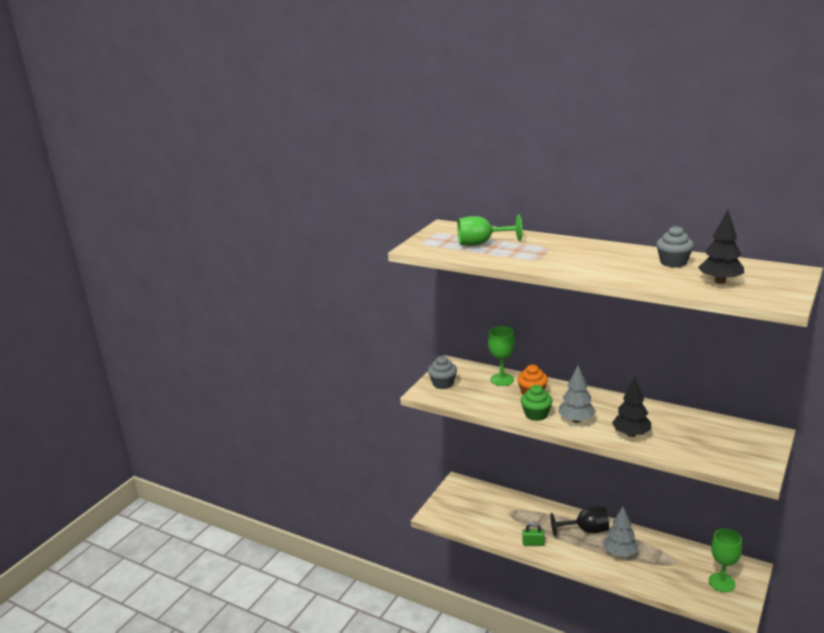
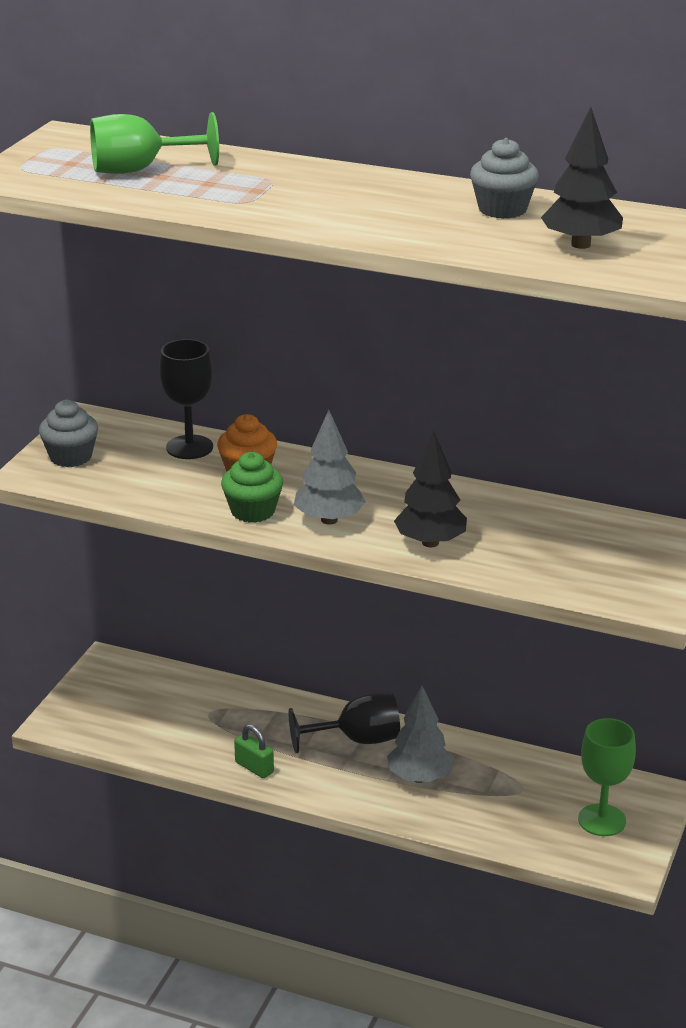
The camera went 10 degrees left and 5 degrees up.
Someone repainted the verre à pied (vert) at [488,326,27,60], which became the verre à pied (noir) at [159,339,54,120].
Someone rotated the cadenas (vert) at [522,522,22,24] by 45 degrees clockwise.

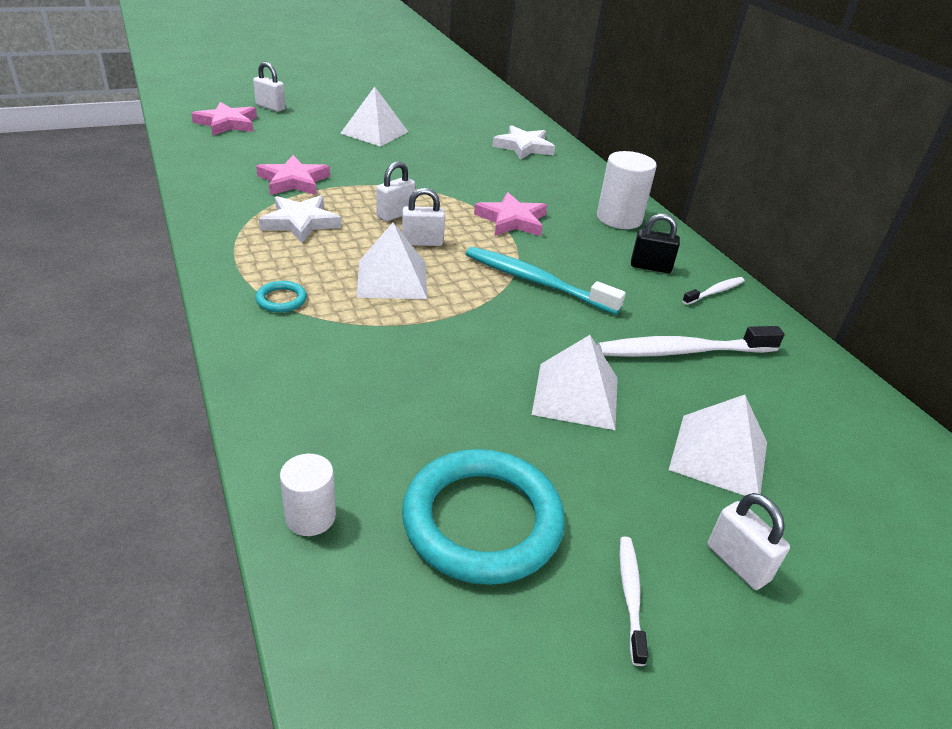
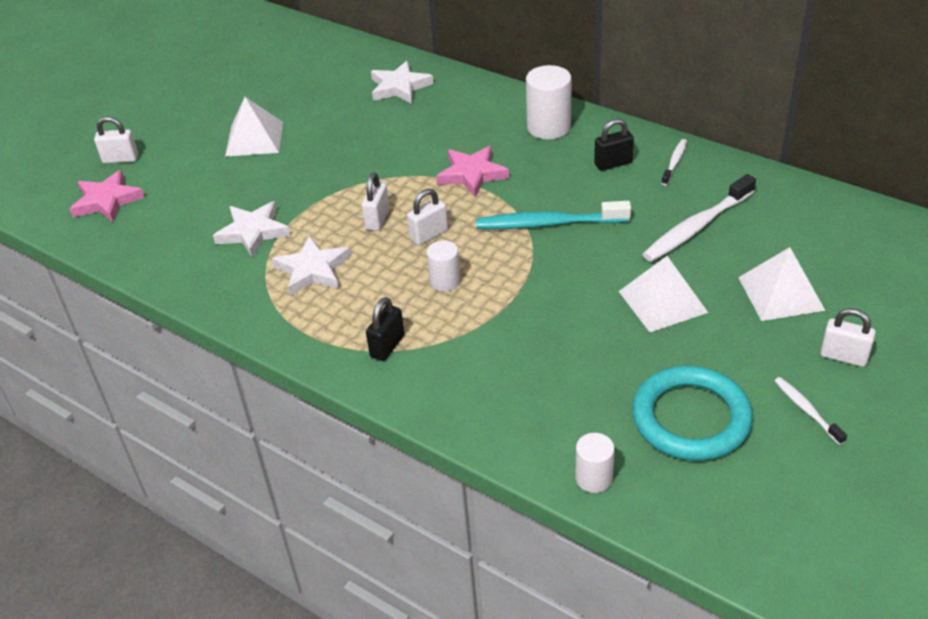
The camera went 25 degrees left and 5 degrees up.
Someone swapped the anneau (turquoise) at [255,281,52,32] for the cadenas (noir) at [366,297,39,64].
Someone repainted the étoile (rose) at [256,155,74,40], which became the étoile (blanc) at [213,201,78,56].
Someone swapped the pyramide (blanc) at [356,222,71,77] for the cylindre (blanc) at [427,240,34,51].

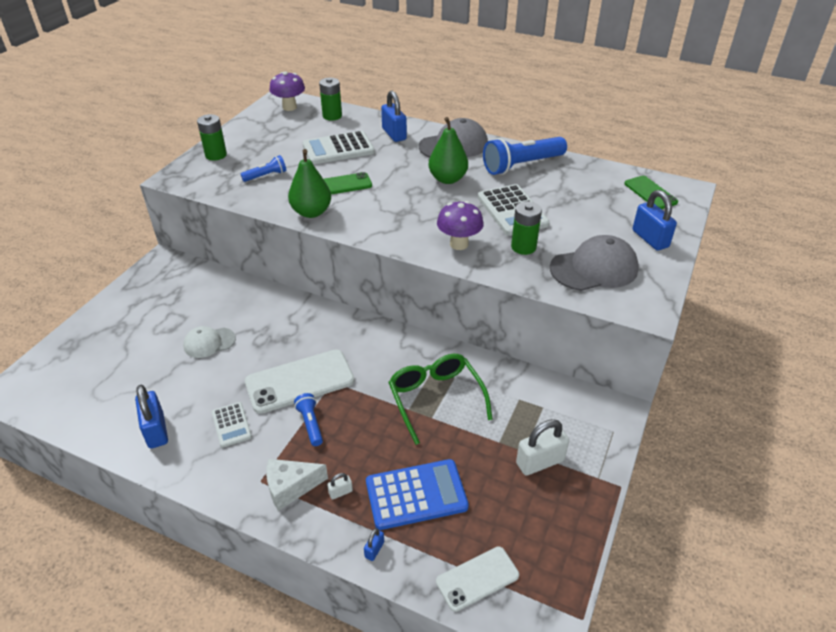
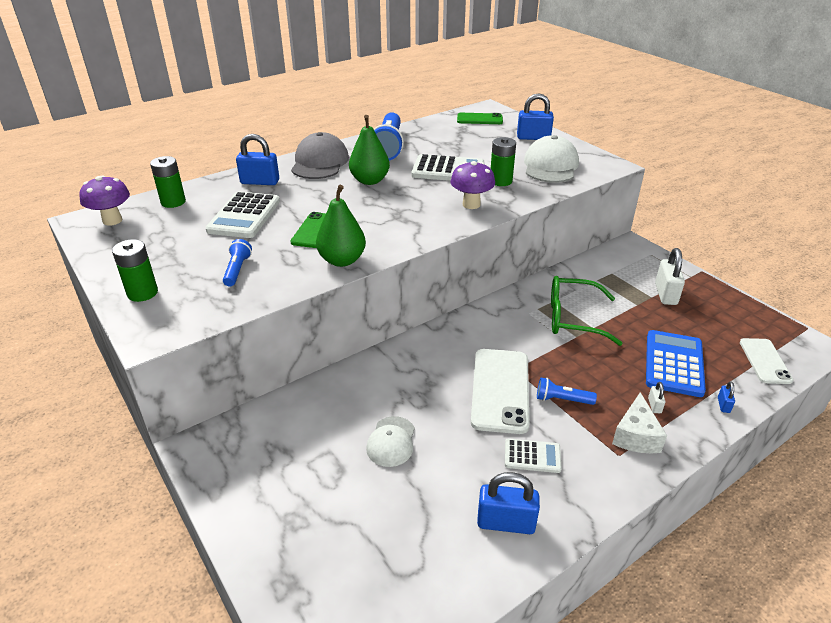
The camera went 60 degrees left and 5 degrees down.
Someone rotated the cadenas (bleu) at [364,528,20,33] by 45 degrees clockwise.
Someone repainted the casquette (gris) at [550,235,89,56], which became the casquette (blanc) at [524,135,55,48].

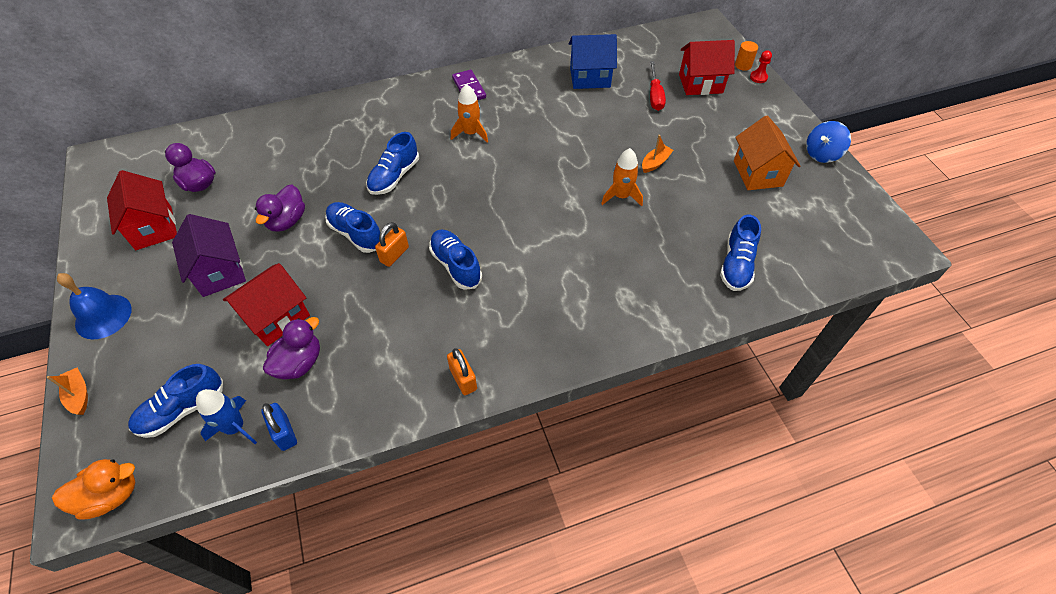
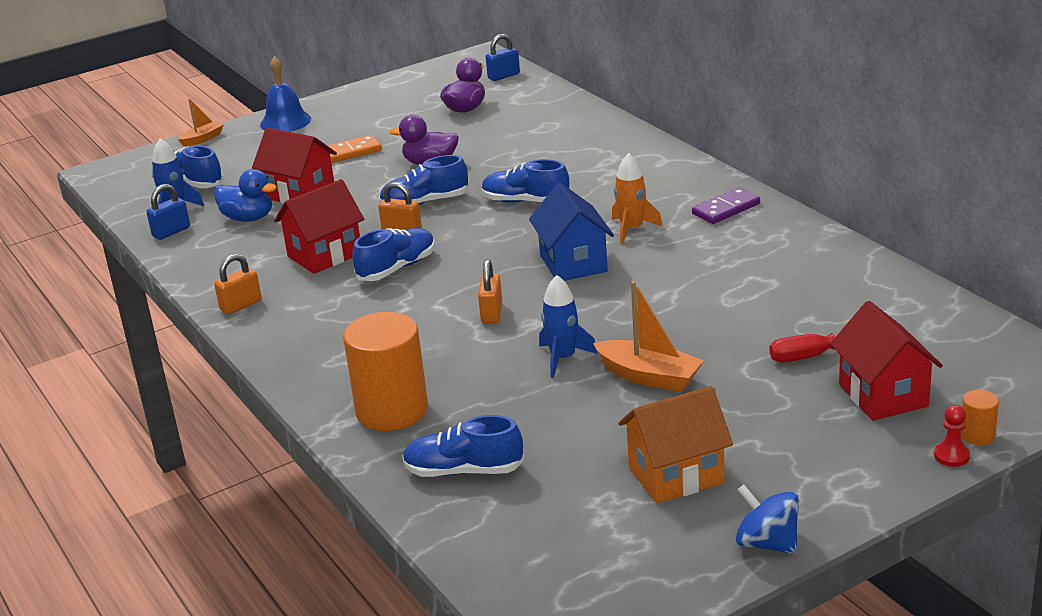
The camera went 80 degrees right and 25 degrees down.
Someone took away the canard (orange) at [52,459,83,61].
Someone carried the maison (rouge) from [107,170,70,80] to [274,179,90,95].
Someone swapped the maison (violet) at [172,214,74,83] for the domino (orange) at [328,135,54,28].
Someone repainted the canard (violet) at [263,317,57,62], which became the canard (bleu) at [214,169,63,53].
Someone rotated the chaussure (bleu) at [325,202,55,51] by 135 degrees counterclockwise.
Someone carried the maison (bleu) from [569,34,48,55] to [529,183,85,98].
Someone repainted the fusée (orange) at [601,148,42,58], which became the fusée (bleu) at [539,275,59,103].
Someone scaled the bateau (orange) at [642,135,32,38] by 1.68.
Someone put down the cylindre (orange) at [343,312,85,119].
Someone put down the cadenas (orange) at [478,259,24,64].
Someone put down the cadenas (bleu) at [486,34,34,47].

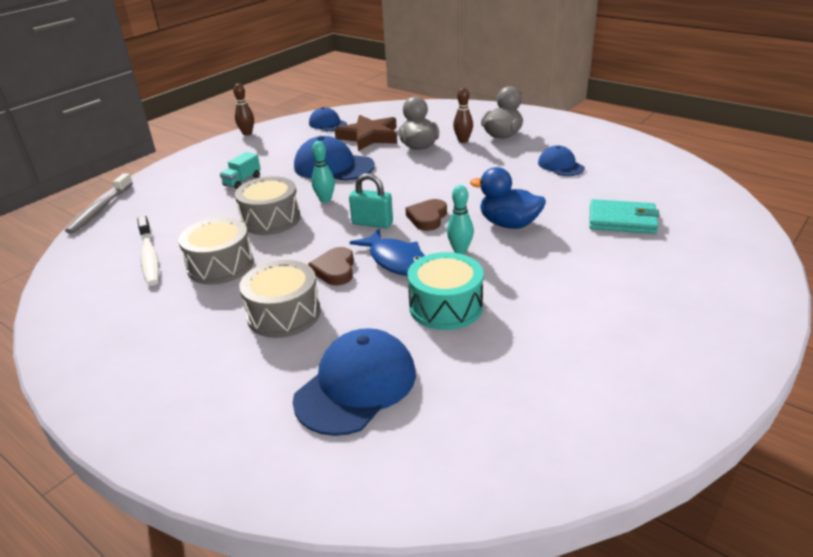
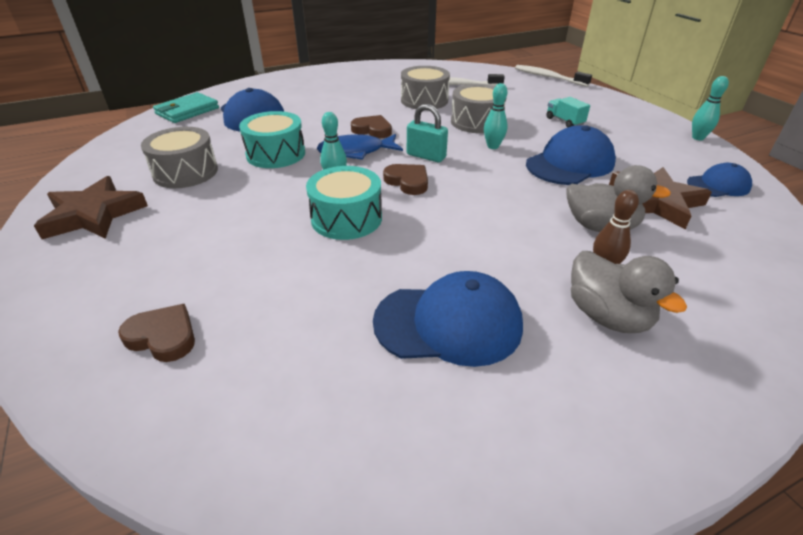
The camera went 115 degrees right and 5 degrees up.
Someone repainted the brosse à dents (gris) at [65,173,68,61], which became the brosse à dents (blanc) at [515,65,77,22].
Someone repainted the quille (marron) at [233,83,21,53], which became the quille (turquoise) at [692,76,37,64].
Someone carried the tambour (gris) from [239,260,82,78] to [141,127,77,61].
Someone rotated the cadenas (turquoise) at [349,173,44,55] by 75 degrees clockwise.
Someone swapped the canard (bleu) at [470,167,76,62] for the tambour (turquoise) at [306,166,76,74].
Someone scaled the casquette (bleu) at [538,145,47,31] by 1.70.
Someone carried the portefeuille (turquoise) from [589,199,71,35] to [153,92,66,31].
Someone put down the étoile (marron) at [34,176,114,63].
Someone put down the cœur (marron) at [118,304,77,58].

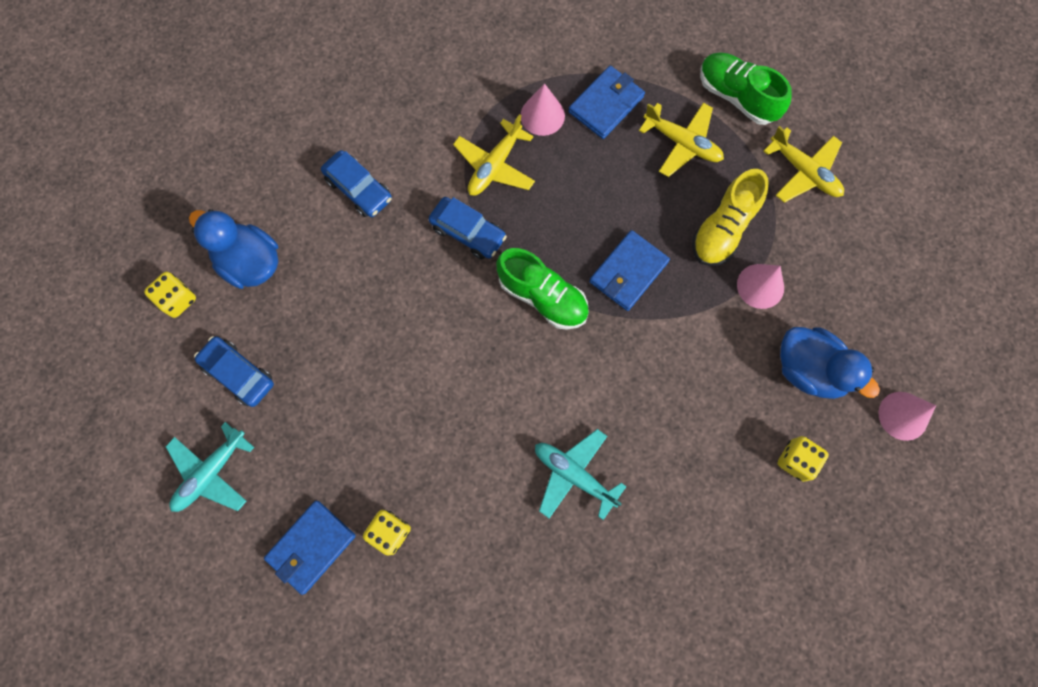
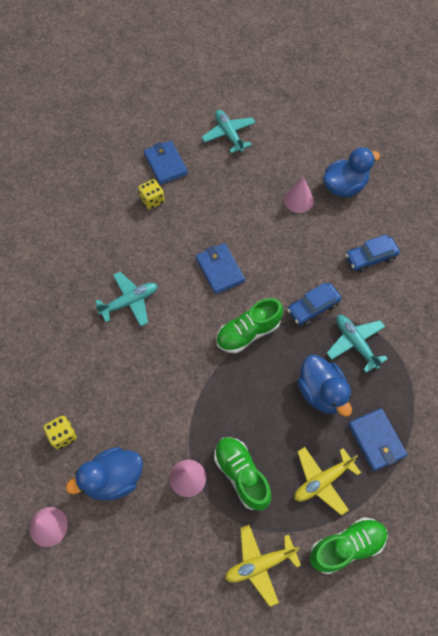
The camera went 115 degrees right and 10 degrees down.
Someone took away the dé (jaune) at [144,272,52,46].
Someone took away the voiture (bleu) at [194,336,80,71].
Someone repainted the avion (jaune) at [453,114,82,82], which became the avion (turquoise) at [327,315,61,58].
Someone carried the cône (rose) from [521,83,44,53] to [284,177,30,36].
Someone carried the portefeuille (bleu) from [589,230,81,81] to [196,243,49,51].
Someone repainted the chaussure (jaune) at [692,169,77,97], which became the chaussure (vert) at [214,437,57,74].
Someone put down the canard (bleu) at [297,355,55,62].

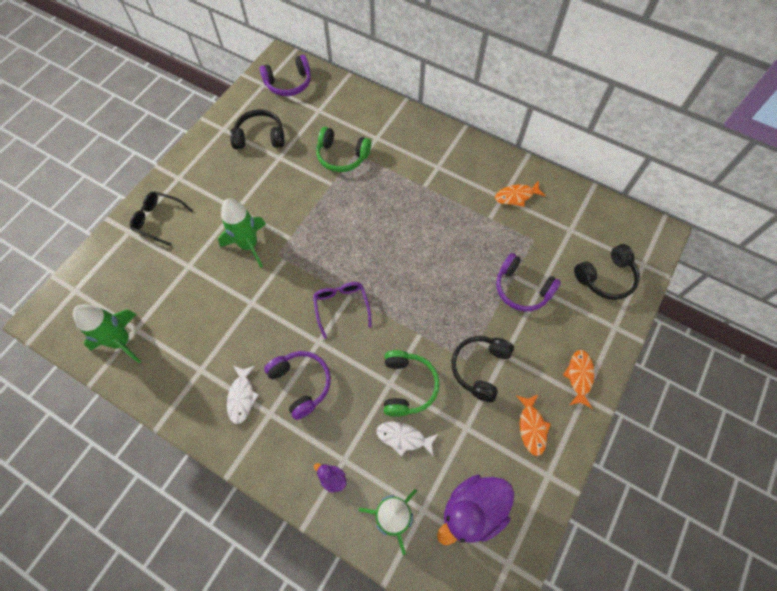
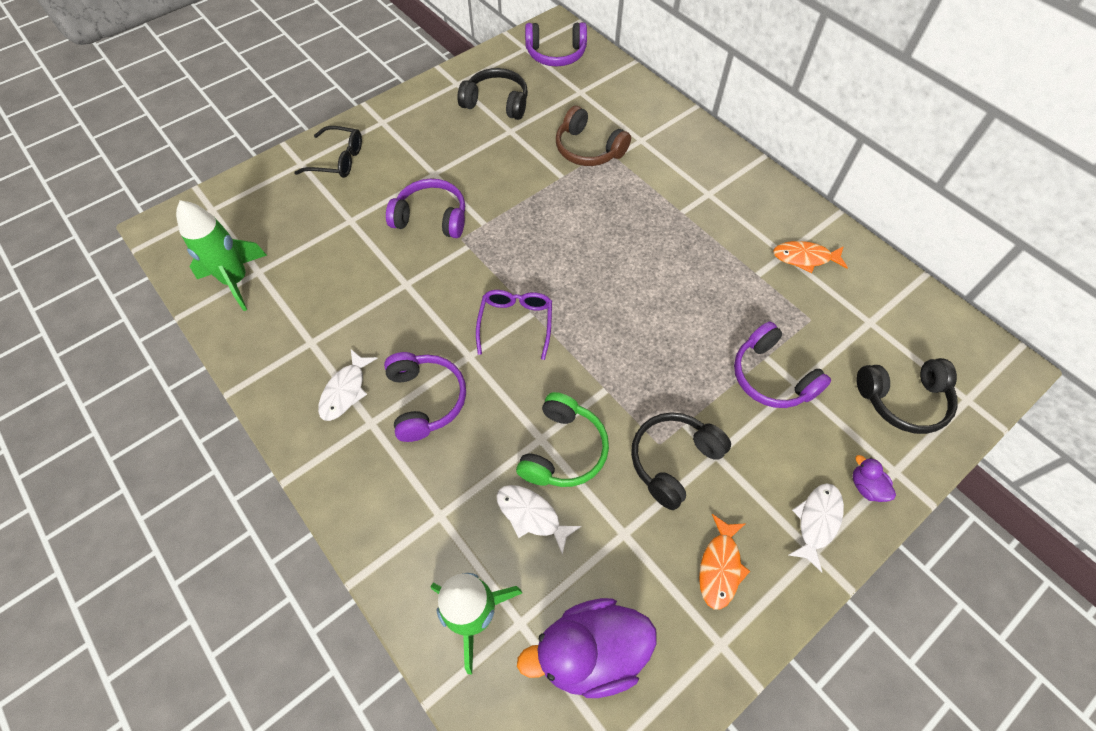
The camera went 20 degrees right and 5 degrees down.
Someone rotated the lunettes (noir) at [130,192,63,54] by 150 degrees clockwise.
Someone swapped the fusée (vert) at [218,198,48,69] for the casque audio (violet) at [386,179,79,59].
Someone carried the canard (violet) from [314,463,32,30] to [853,455,43,47].
Someone repainted the casque audio (vert) at [316,127,55,45], which became the casque audio (marron) at [556,106,75,60].
Someone repainted the poisson (orange) at [563,350,31,58], which became the poisson (blanc) at [789,483,55,90].

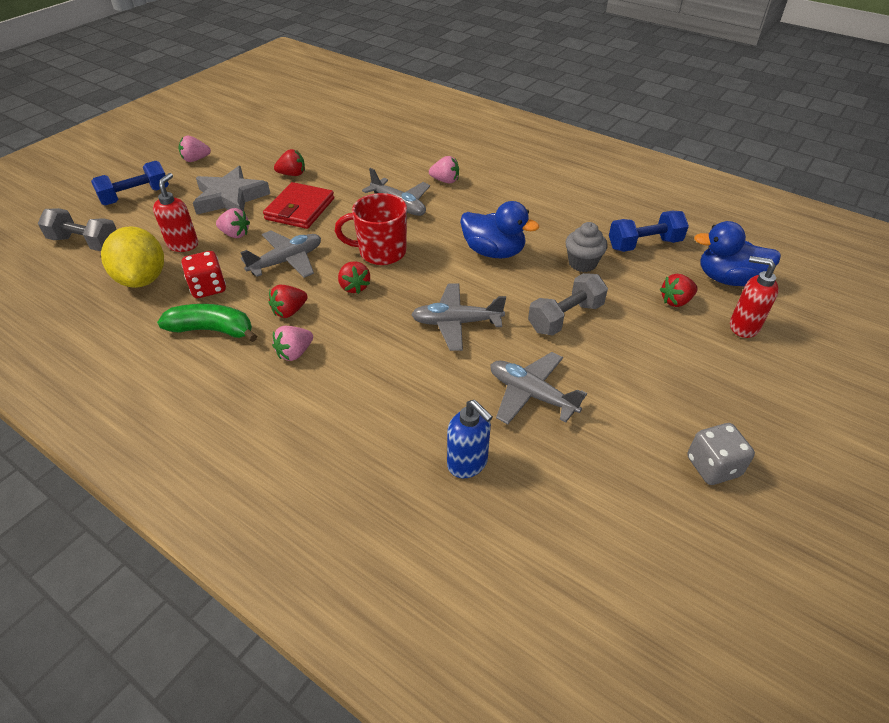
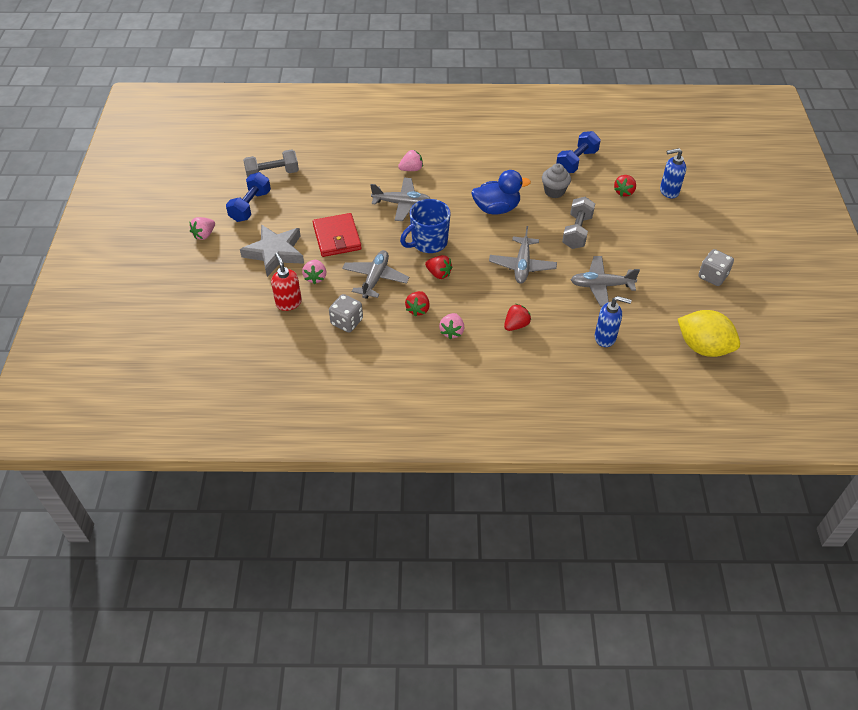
The camera went 35 degrees left and 5 degrees up.
Someone carried the haltère (gris) from [38,208,79,43] to [243,149,56,29].
Someone carried the haltère (bleu) from [91,161,78,45] to [226,172,45,50].
Someone carried the citron (jaune) from [101,226,63,62] to [678,310,62,47].
Someone took away the banane (vert) at [157,304,100,38].
Someone repainted the dé (rouge) at [181,251,45,47], which became the dé (gris) at [329,294,34,38].
Someone rotated the fraise (rose) at [216,208,34,30] by 105 degrees clockwise.
Someone carried the fraise (rouge) from [274,149,31,27] to [504,304,27,27].
Someone repainted the tasse (rouge) at [335,193,72,72], which became the tasse (bleu) at [400,199,51,54].
Someone rotated the avion (gris) at [411,283,95,68] by 45 degrees counterclockwise.
Someone took away the canard (bleu) at [694,221,87,65].
Someone repainted the distributeur de savon (rouge) at [730,256,49,82], which became the distributeur de savon (bleu) at [660,148,26,50].

